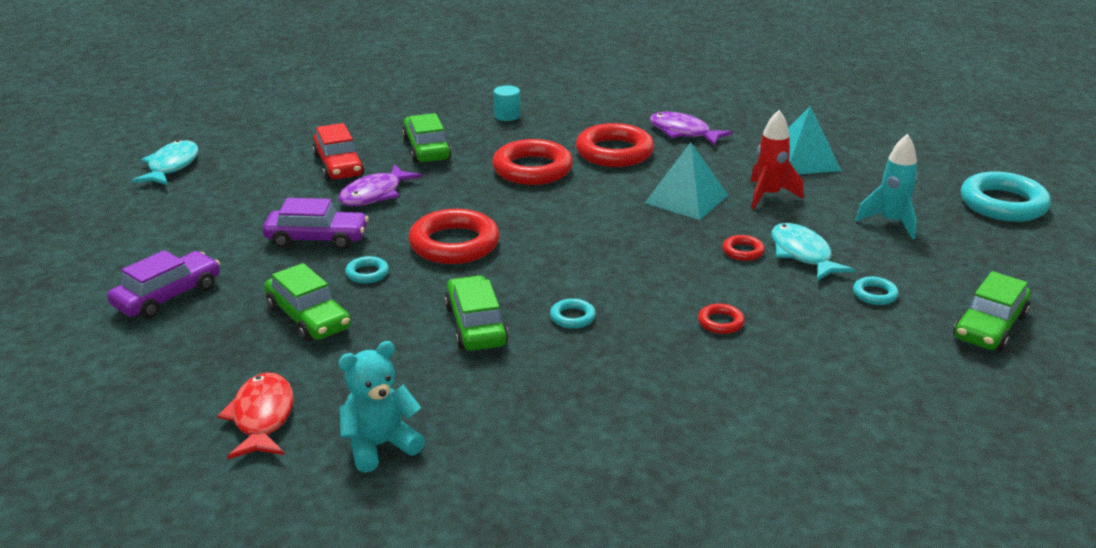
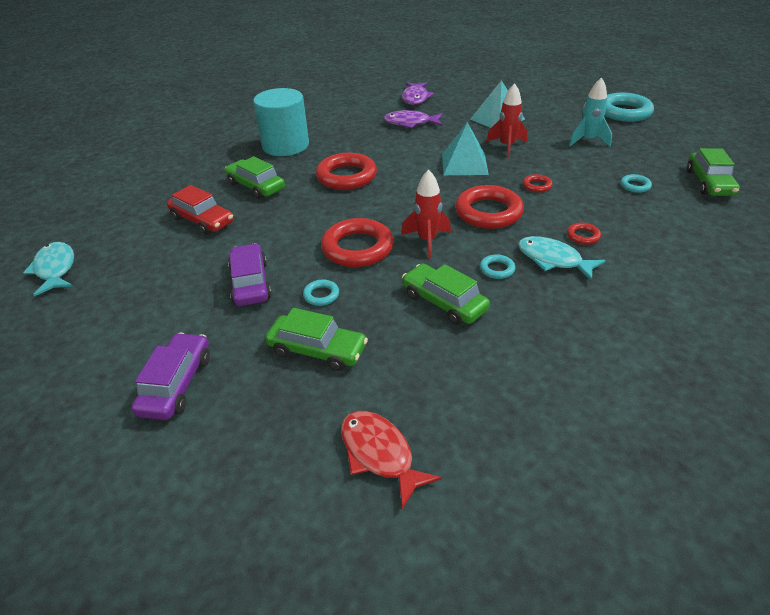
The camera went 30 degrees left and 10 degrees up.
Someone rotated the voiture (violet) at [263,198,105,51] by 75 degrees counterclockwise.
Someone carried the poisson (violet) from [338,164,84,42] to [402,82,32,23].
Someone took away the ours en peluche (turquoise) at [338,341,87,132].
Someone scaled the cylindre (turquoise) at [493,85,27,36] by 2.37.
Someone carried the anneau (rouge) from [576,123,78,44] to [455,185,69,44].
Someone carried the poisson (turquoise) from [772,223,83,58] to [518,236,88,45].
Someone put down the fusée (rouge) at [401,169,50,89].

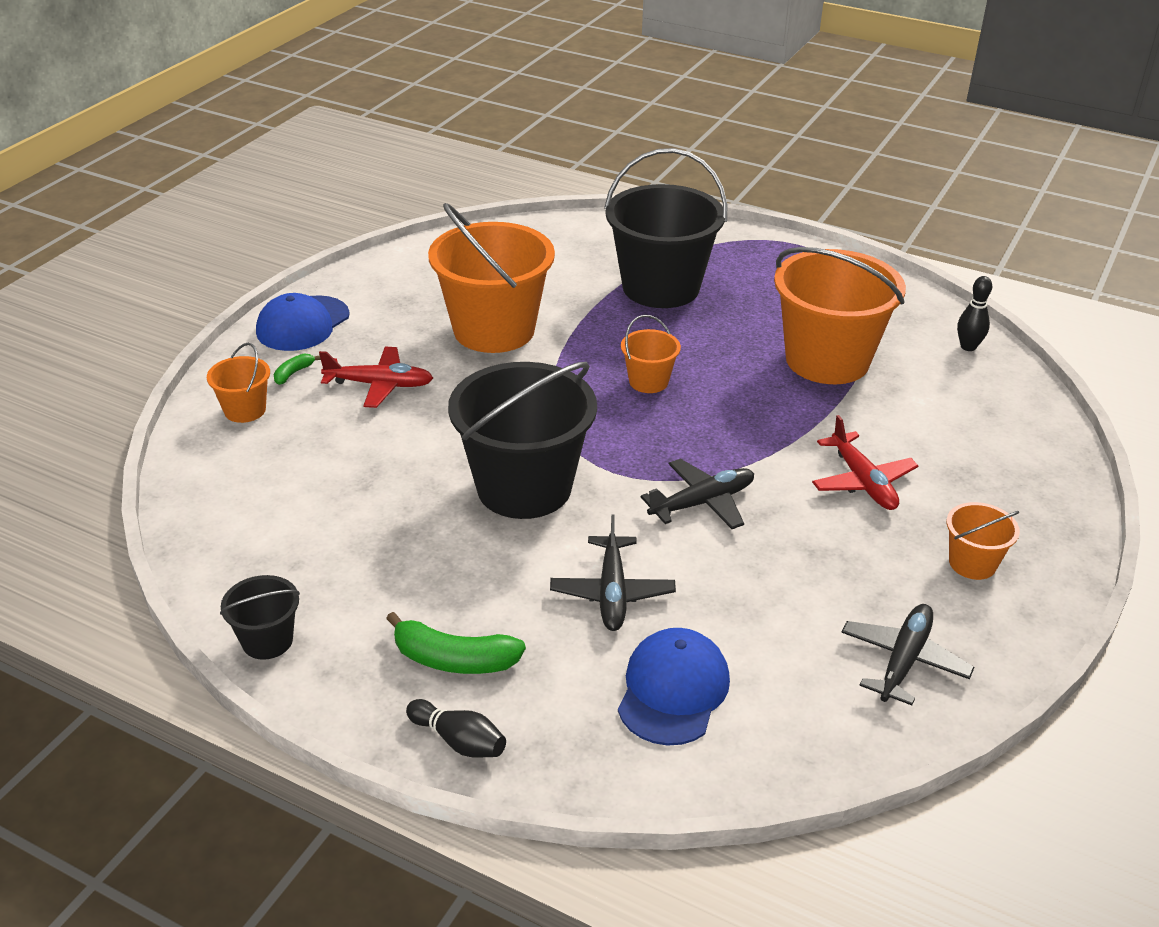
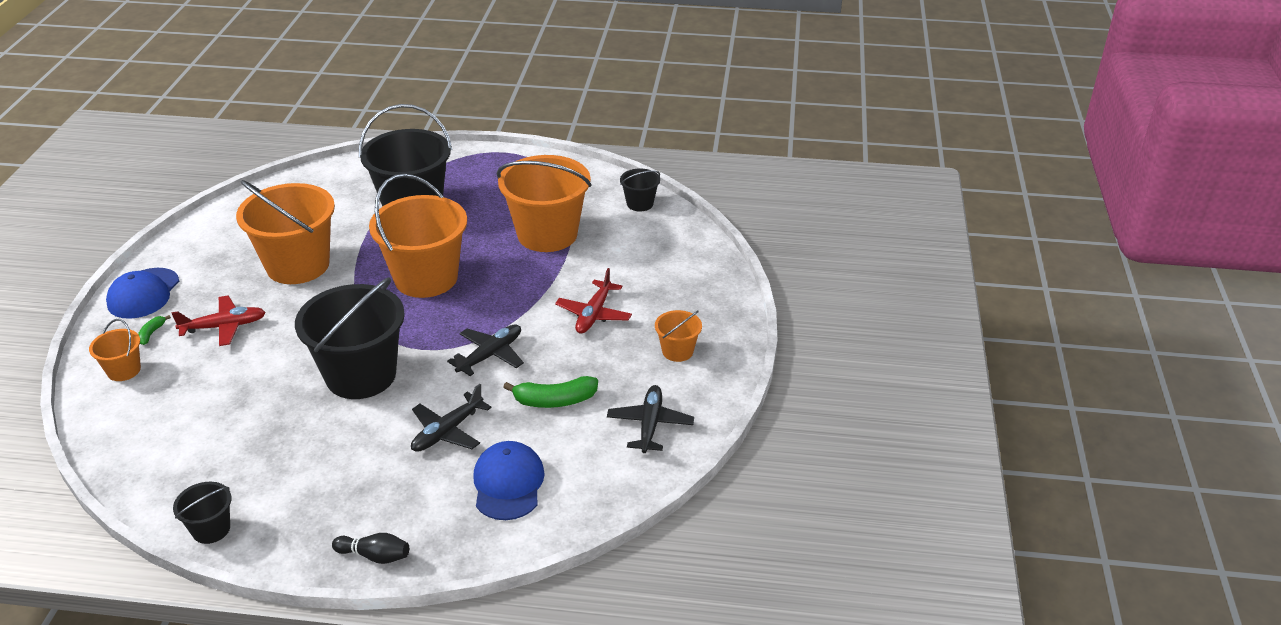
The camera went 20 degrees left and 0 degrees up.
Someone carried the banane (vert) from [386,612,140,62] to [503,376,95,32].
Someone rotated the avion (noir) at [550,515,126,116] by 60 degrees clockwise.
Someone scaled the seau (orange) at [621,315,60,78] by 2.17.
Someone rotated the avion (rouge) at [812,415,106,95] by 60 degrees clockwise.
Someone swapped the quille (noir) at [957,276,35,75] for the seau (noir) at [620,169,40,43].

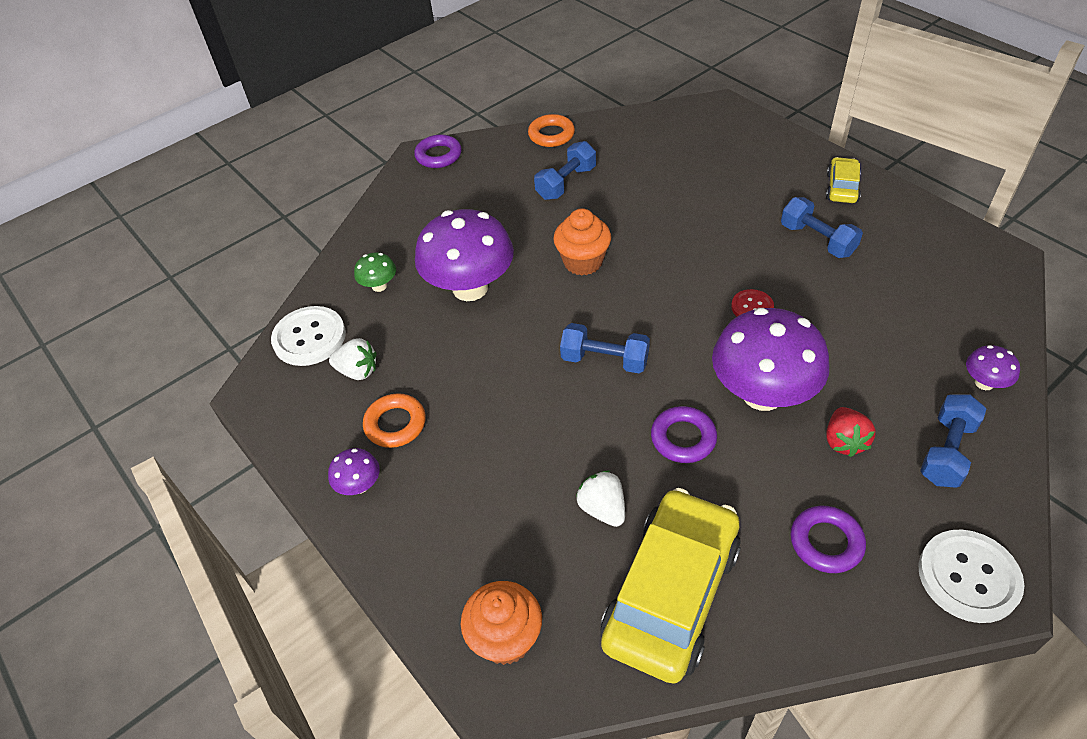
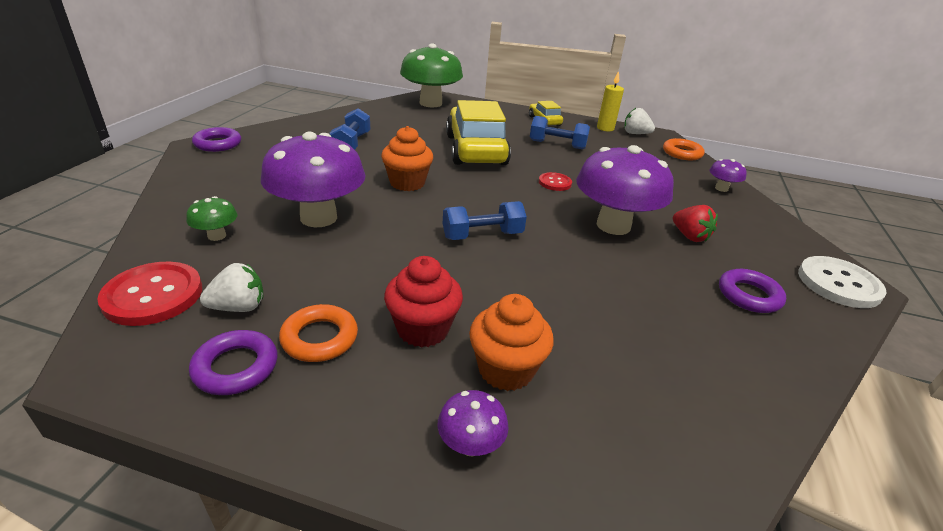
The camera went 40 degrees left and 15 degrees down.
Someone repainted the bouton (blanc) at [271,306,75,60], which became the bouton (rouge) at [97,261,105,65].
Someone carried the champignon (violet) from [328,448,52,47] to [438,390,71,66].
Someone carried the muffin (orange) from [461,581,81,84] to [469,294,85,97].
Someone carried the anneau (orange) from [528,114,47,33] to [663,138,42,22].
Someone carried the fraise (blanc) from [576,470,49,57] to [624,108,31,26].
Someone carried the voiture (jaune) from [600,488,141,196] to [446,100,65,65].
Someone carried the anneau (violet) from [651,406,66,57] to [189,330,88,65].
Someone took away the haltère (bleu) at [920,394,66,94].
Someone put down the muffin (rouge) at [384,256,79,92].
Someone put down the champignon (vert) at [400,43,63,65].
Someone put down the bougie (jaune) at [597,71,27,60].

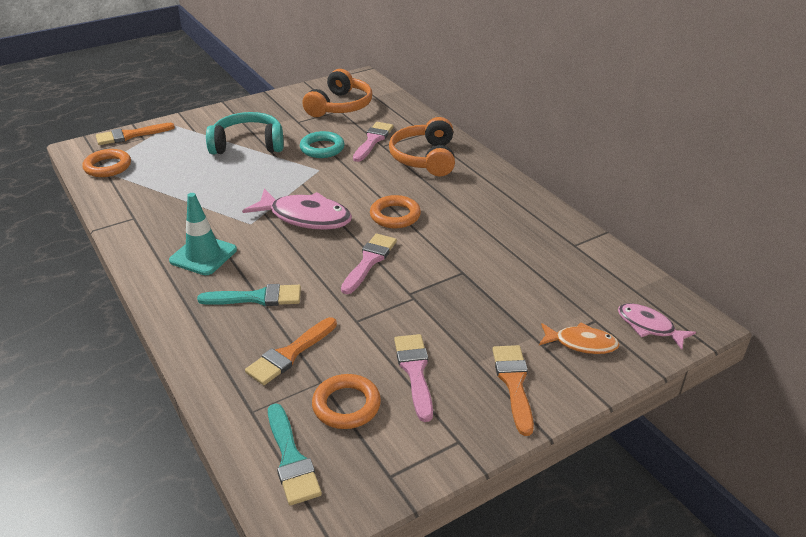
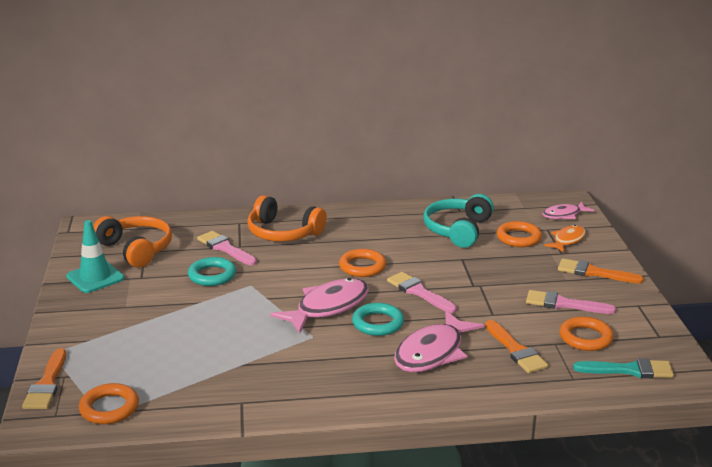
The camera went 65 degrees left and 10 degrees down.
Someone carried the cône de chantier (turquoise) from [169,193,68,82] to [66,220,58,73].
Someone swapped the pinceau (turquoise) at [197,284,104,22] for the poisson (rose) at [394,311,90,62].
Someone carried the casque audio (turquoise) from [206,112,78,43] to [423,194,71,54].
Someone put down the anneau (turquoise) at [352,303,52,33].
Someone put down the anneau (orange) at [497,221,45,26].

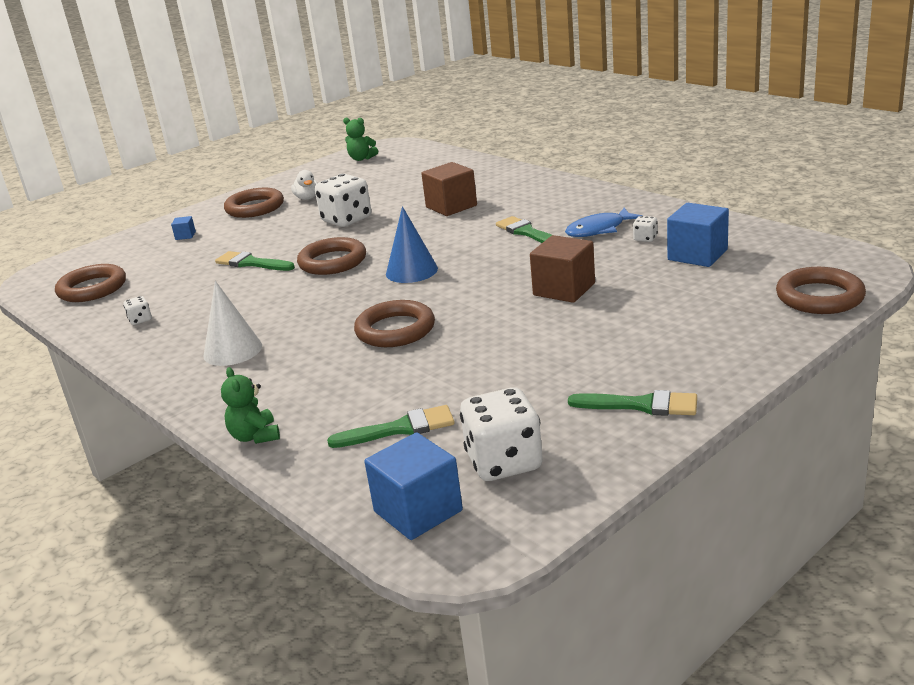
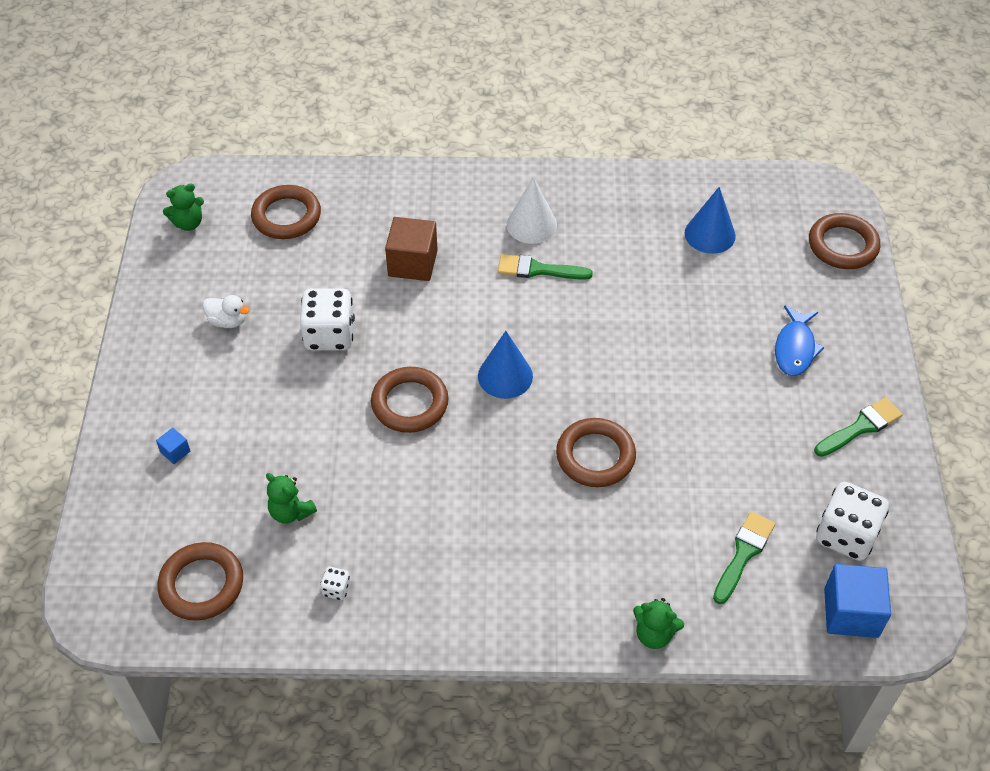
The camera went 50 degrees left and 25 degrees up.
Someone carried the cône (blanc) from [203,281,59,85] to [507,177,50,67].
Someone took away the pinceau (vert) at [215,251,80,20].
Someone carried the anneau (marron) from [224,188,60,30] to [251,185,70,54].
Someone took away the cube (marron) at [530,235,65,68].
Someone carried the poisson (bleu) from [565,208,78,29] to [775,305,49,71].
Someone took away the dé (blanc) at [633,216,25,26].
Someone swapped the cube (bleu) at [667,203,62,64] for the cône (bleu) at [685,187,51,67].
Someone put down the ours en peluche (vert) at [266,473,51,51].

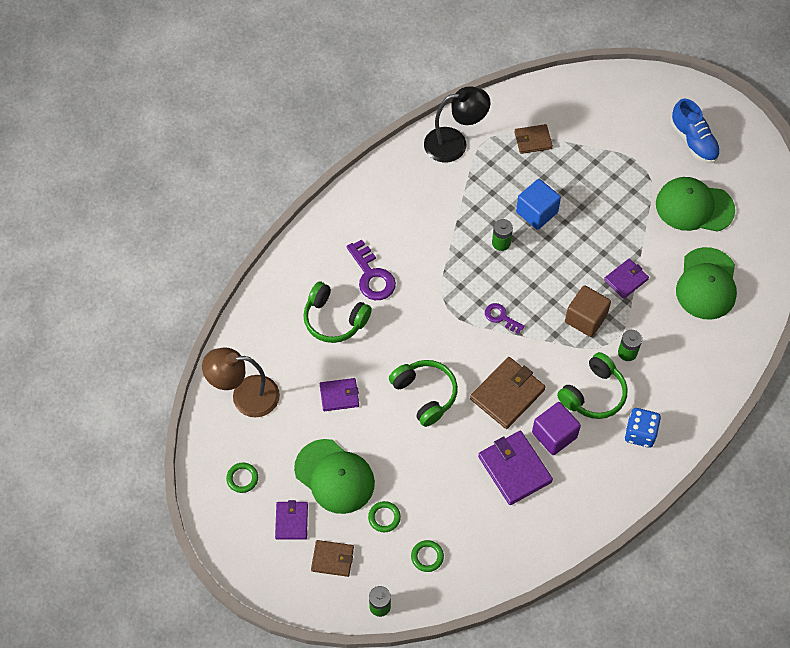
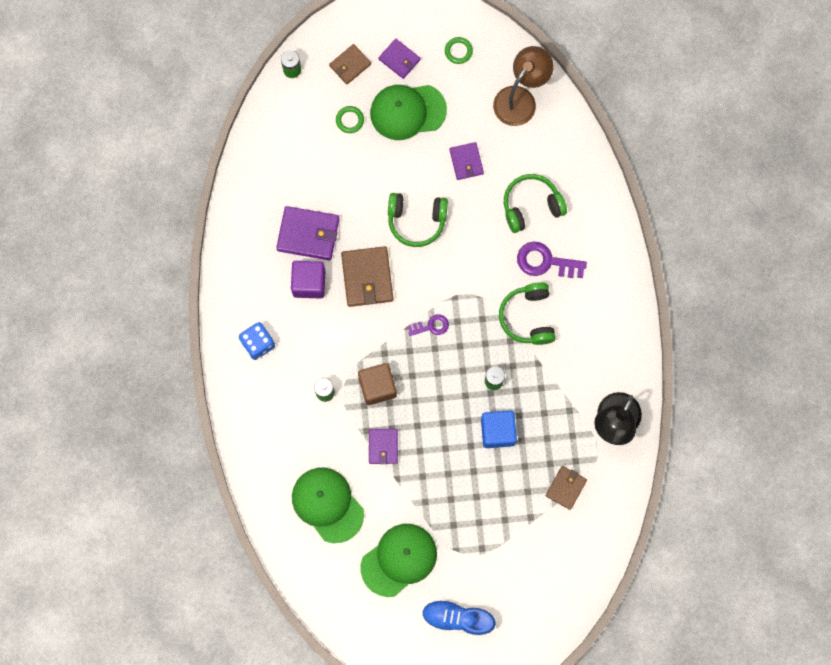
The camera went 130 degrees right and 15 degrees up.
Someone rotated the portefeuille (violet) at [320,378,39,33] by 45 degrees counterclockwise.
Someone took away the anneau (vert) at [411,540,33,32].
Someone carried the casque audio (vert) from [557,352,70,67] to [499,283,57,62].

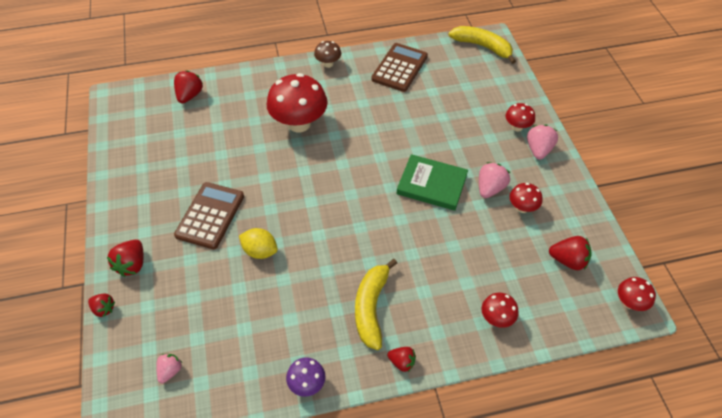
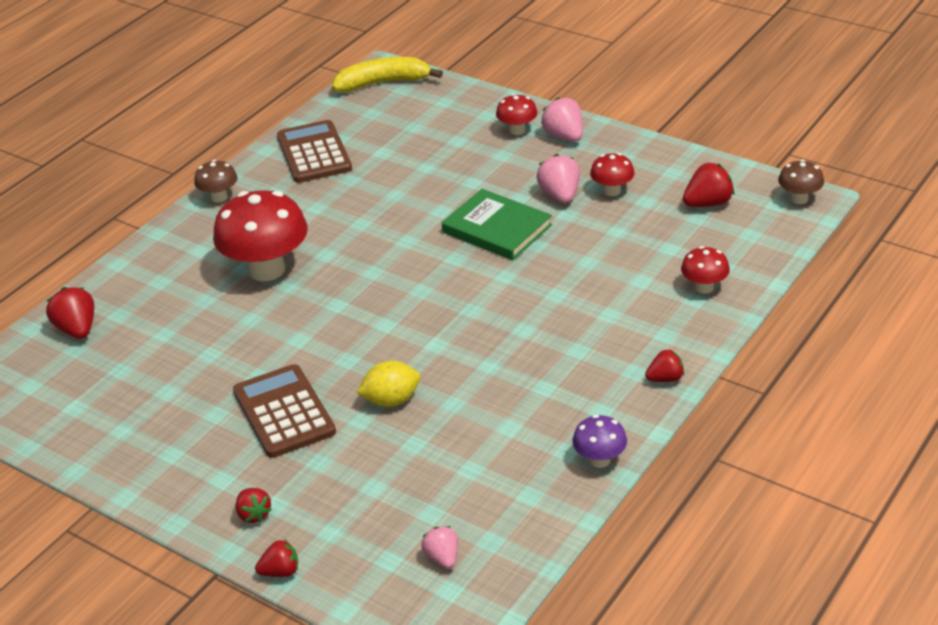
The camera went 40 degrees left and 15 degrees down.
Someone scaled the fraise (rouge) at [107,240,36,37] by 0.65.
Someone took away the banane (jaune) at [355,259,42,91].
Someone rotated the livre (vert) at [396,154,72,57] by 60 degrees clockwise.
Someone repainted the champignon (rouge) at [618,277,38,34], which became the champignon (marron) at [778,159,46,45].

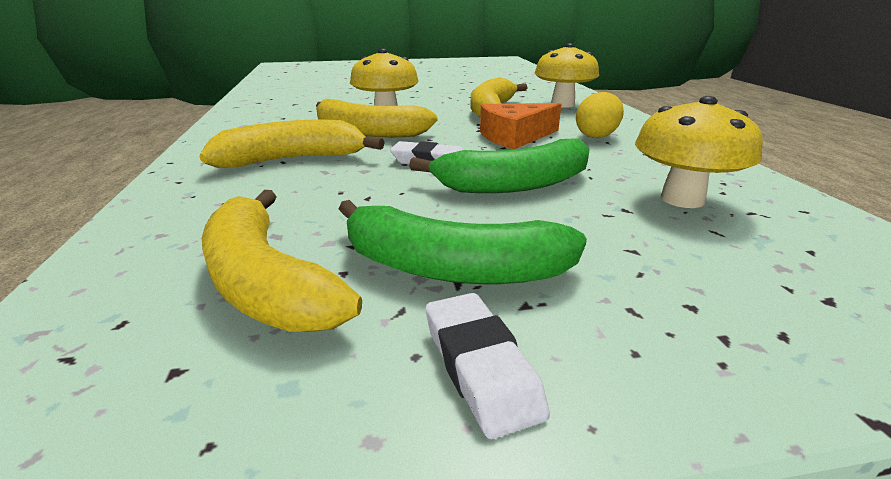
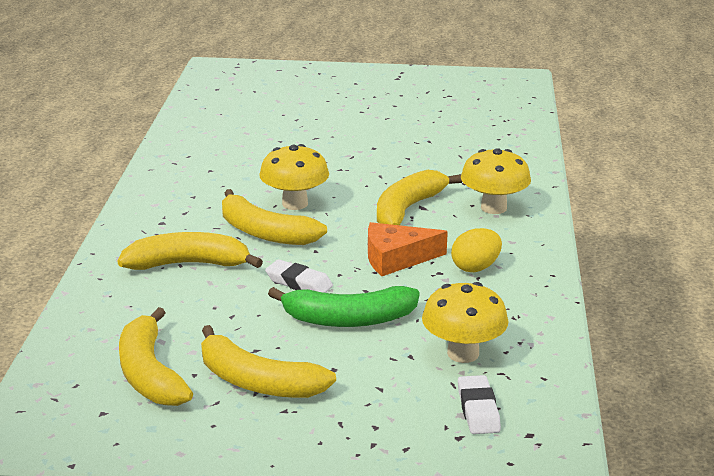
The camera went 15 degrees right and 0 degrees up.
Someone repainted the banane (vert) at [339,200,248,84], which became the banane (jaune) at [201,325,135,73].
Someone carried the gomme (blanc) from [426,293,124,146] to [458,375,43,59].

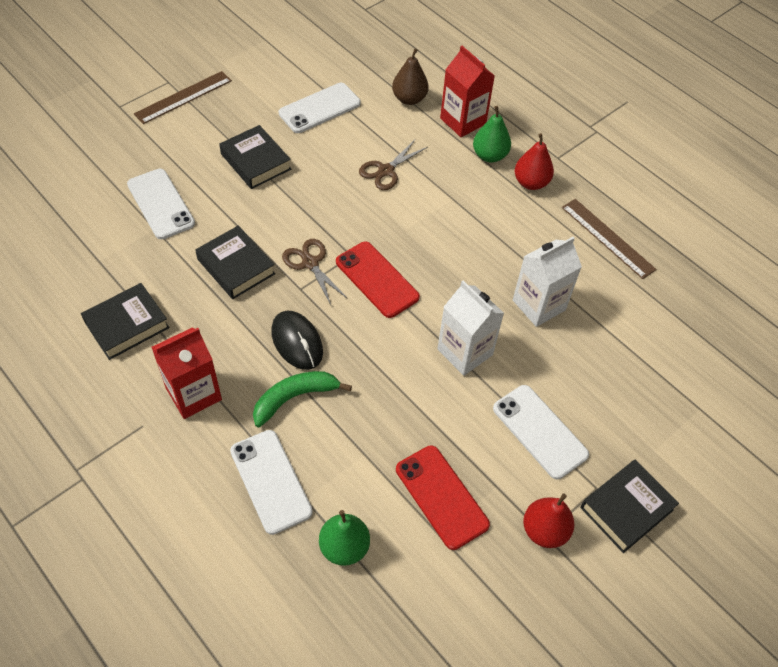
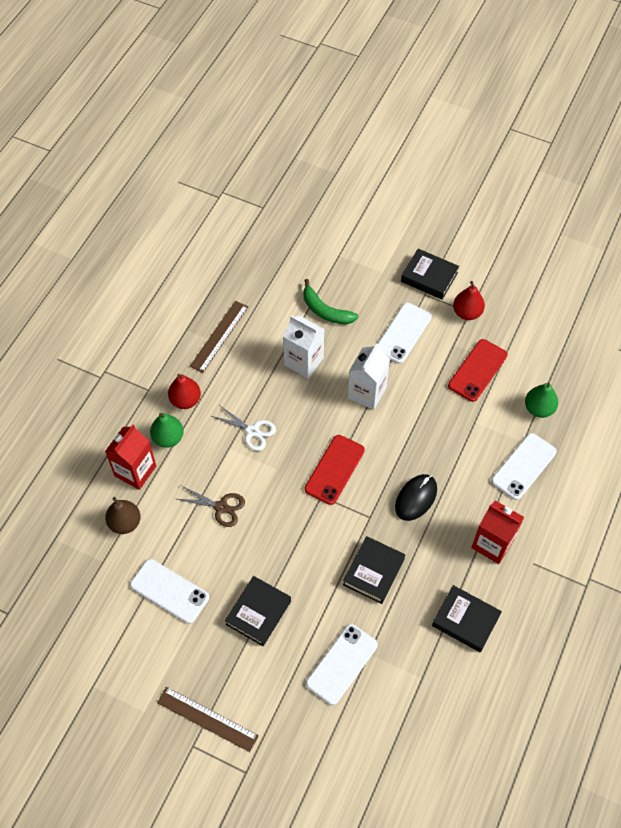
The camera went 110 degrees left and 5 degrees up.
Someone carried the banane (vert) from [253,371,99,56] to [303,279,55,45].
Someone took away the ciseaux (marron) at [282,239,66,66].
Someone put down the ciseaux (blanc) at [212,405,64,46].

